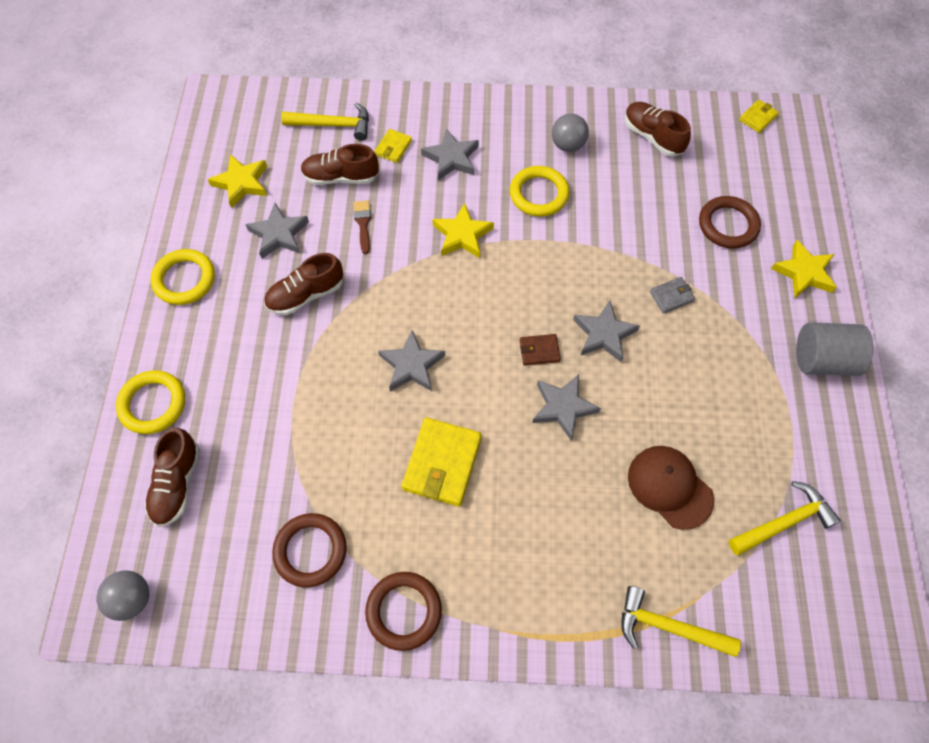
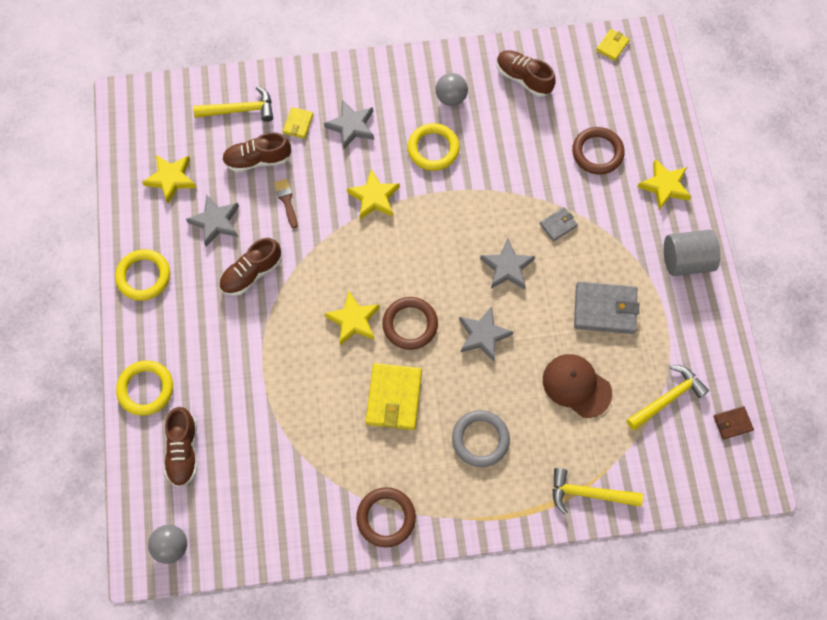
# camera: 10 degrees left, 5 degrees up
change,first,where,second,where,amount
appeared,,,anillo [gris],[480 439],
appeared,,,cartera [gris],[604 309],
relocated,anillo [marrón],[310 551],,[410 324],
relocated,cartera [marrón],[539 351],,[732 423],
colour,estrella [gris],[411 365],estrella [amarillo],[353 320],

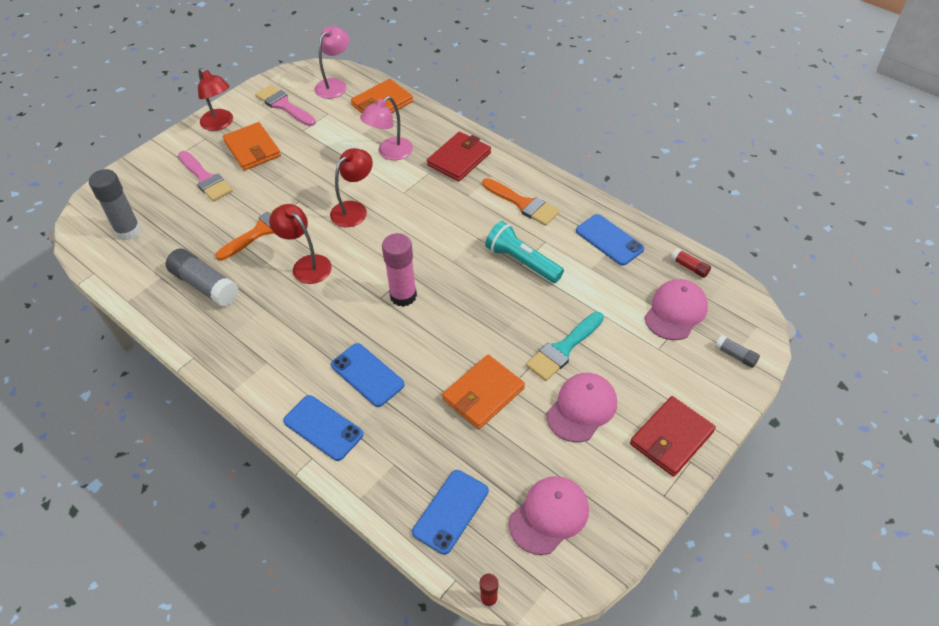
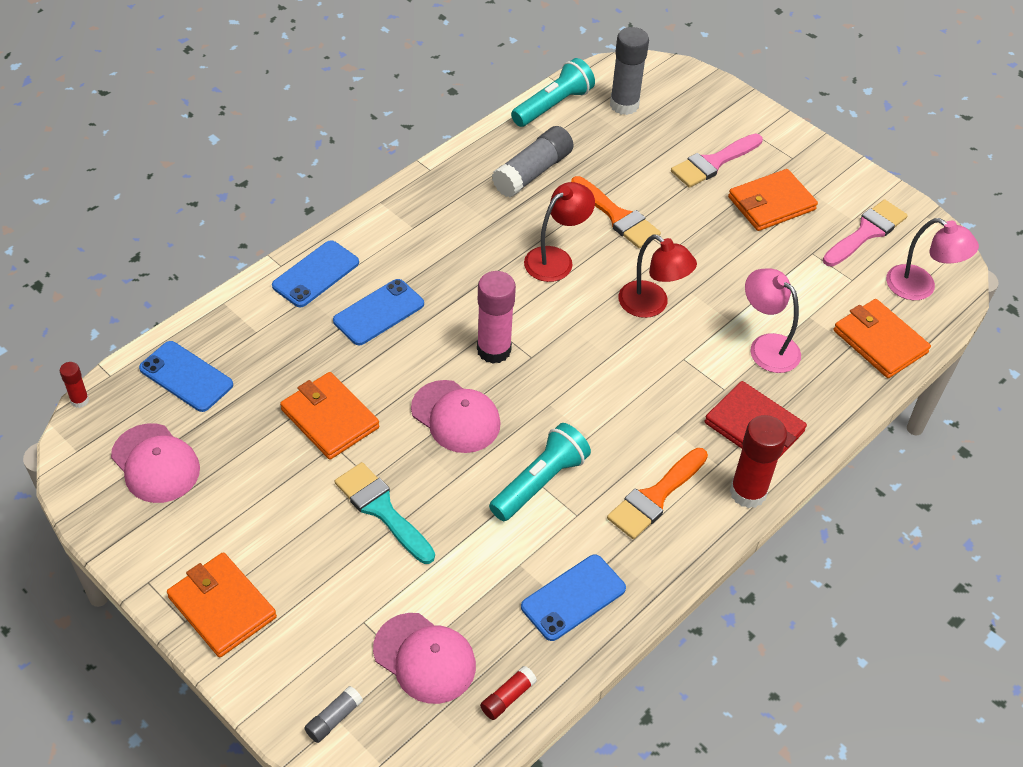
# camera: 90 degrees right, 0 degrees up
change,first,where,second,where,amount
missing,lámpara [rojo],[220 124],,,
appeared,,,lámpara de mano [turquesa],[553 105],
appeared,,,barra de pegamento [rojo],[748 492],
relocated,gorra [rosa],[582 408],,[456 417],
colour,cartera [rojo],[671 438],cartera [naranja],[222 607],

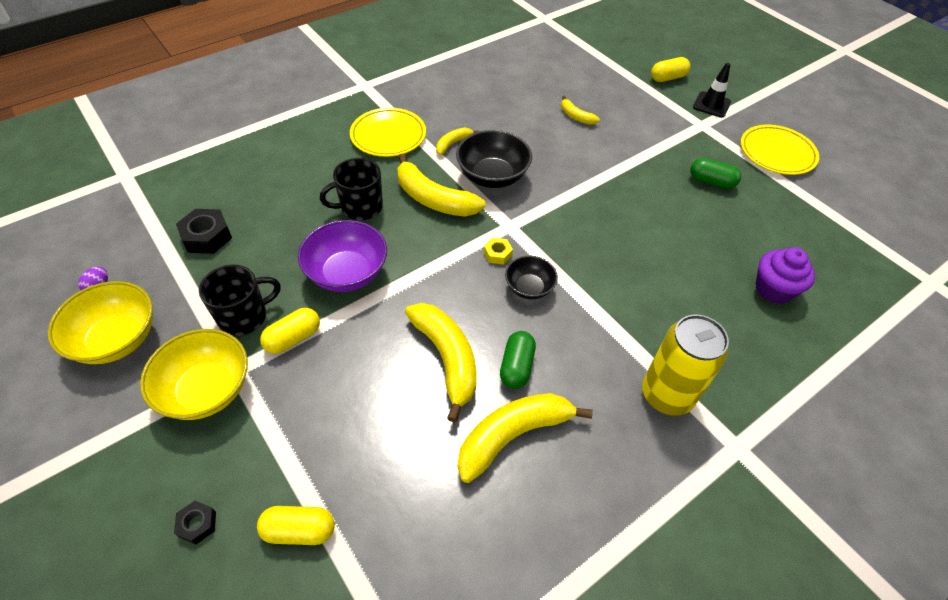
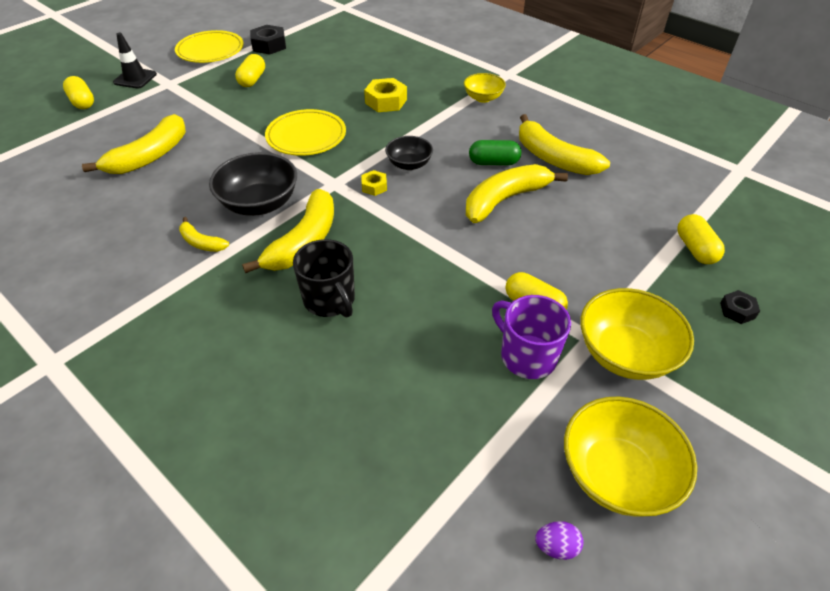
# camera: 100 degrees left, 5 degrees down
change,first,where,second,where,amount
missing,cuenco [morado],[347 273],,,
missing,magdalena [morado],[773 289],,,
appeared,,,tuerca [amarillo],[386 101],
relocated,tuerca [negro],[207 237],,[269 45],
relocated,plato [amarillo],[388 135],,[306 136],
exchanged,lata [amarillo],[667 395],cuenco [amarillo],[483 98],
colour,taza [negro],[244 316],taza [morado],[527 356],
colour,cápsula [verde],[711 182],cápsula [amarillo],[252 80],
size,plátano [amarillo],[576 116],,[150 156],x1.96

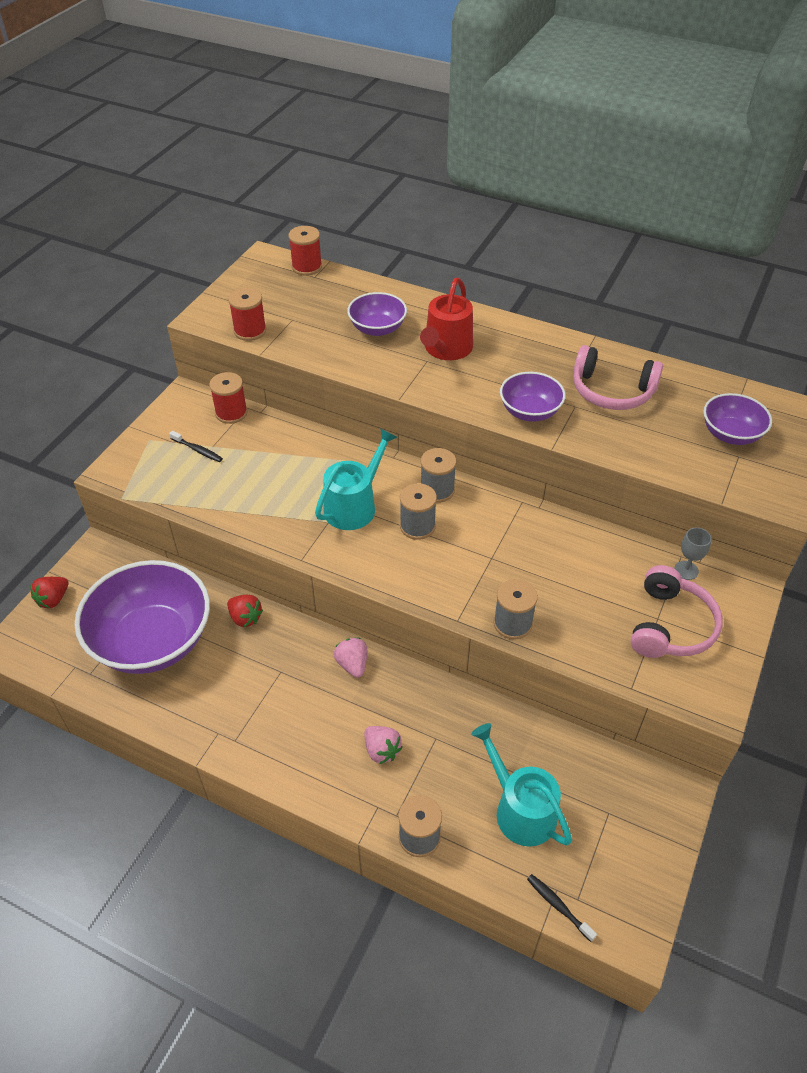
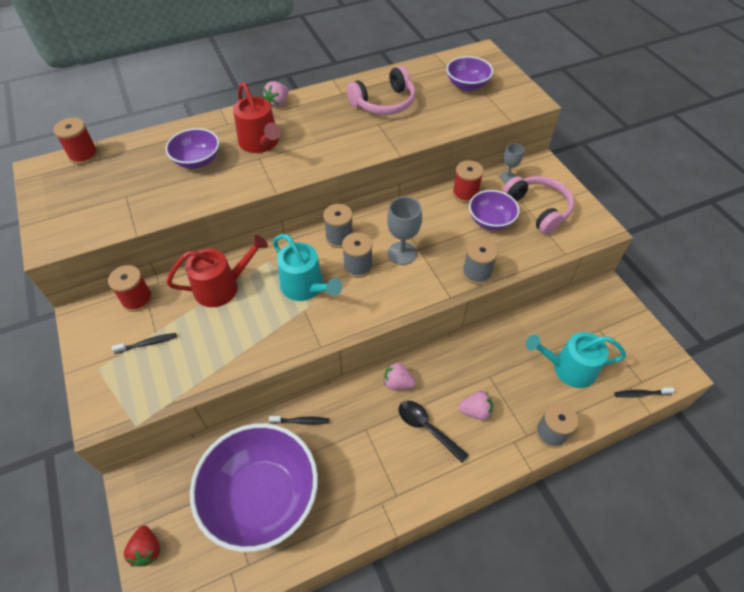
# camera: 50 degrees left, 5 degrees up
change,first,where,second,where,amount
appeared,,,regadera [rojo],[222 287],
appeared,,,fresa [rosa],[278 103],
appeared,,,copa [gris],[402 253],
appeared,,,cuchara [negro],[427 428],
relocated,carrete [rojo],[250 331],,[465 194],
relocated,cuenco [morado],[530 411],,[490 221],
exchanged,fresa [rojo],[245 618],cepillo de dientes [negro],[301 421],
spun,regadera [turquesa],[354 506],,[305 287],150 degrees clockwise

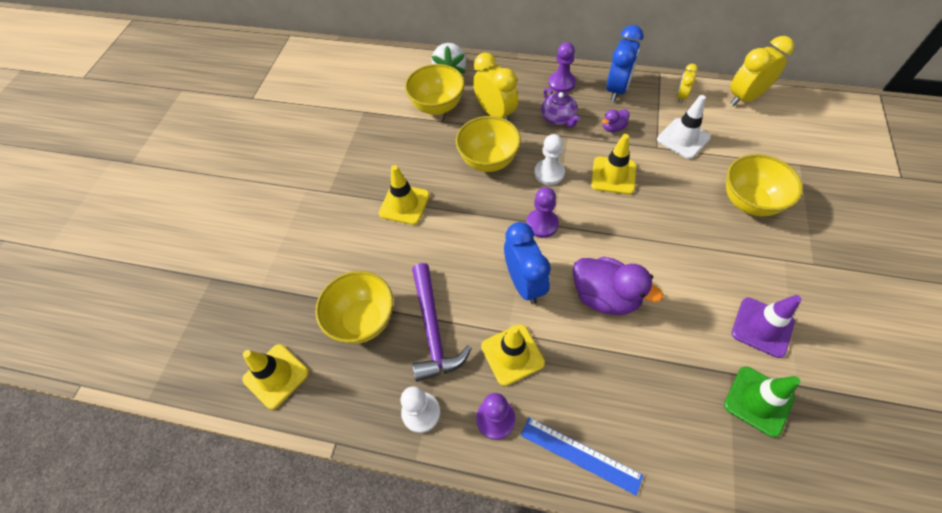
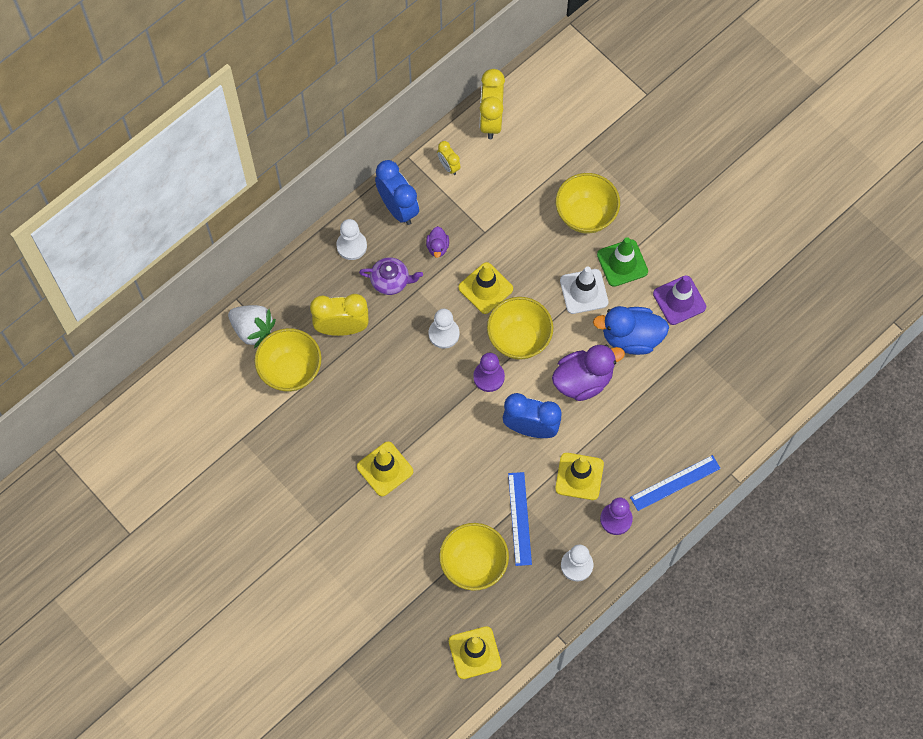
# camera: 60 degrees left, 10 degrees up
change,first,where,second,where,amount
appeared,,,pato [azul],[631 338],
relocated,cuenco [amarillo],[488 161],,[519 339],
relocated,cono de tráfico [blanco],[683 138],,[584 291],
relocated,cono de tráfico [verde],[758 401],,[622 263],
exchanged,martillo [morado],[433 330],regla [azul],[520 518],
colour,peón [morado],[561 83],peón [blanco],[351 246],

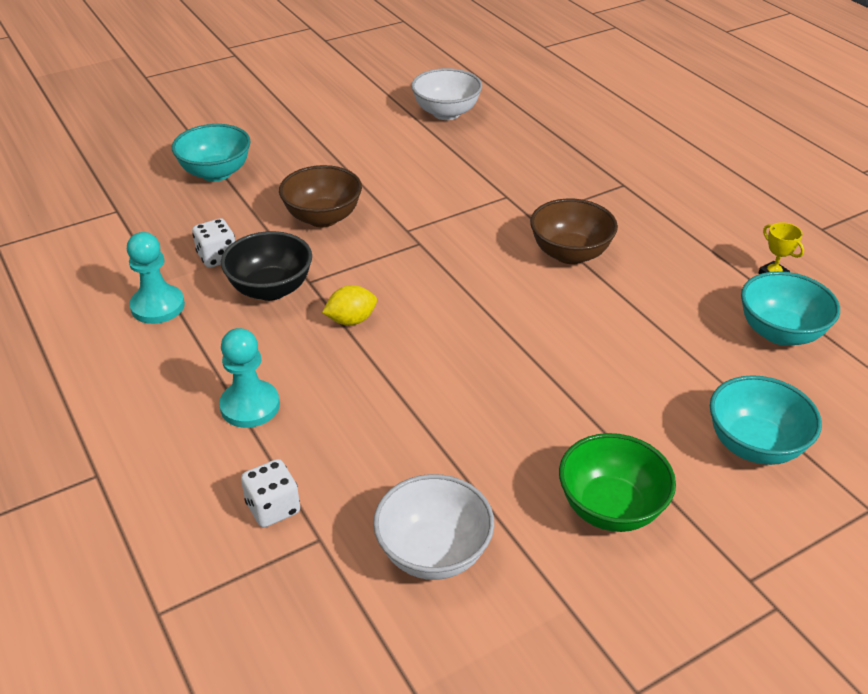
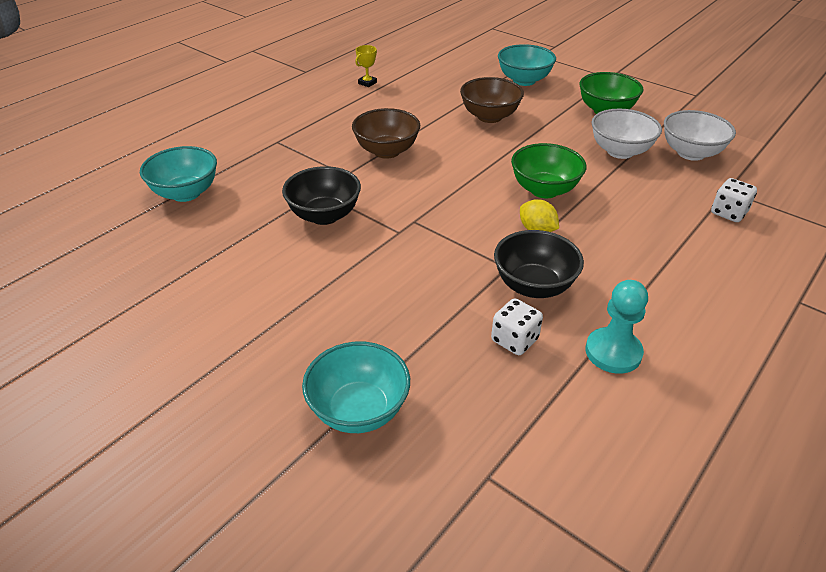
# camera: 110 degrees left, 0 degrees up
change,first,where,second,where,amount
missing,peón [turquesa],[250 406],,,
appeared,,,cuenco [negro],[324 215],
appeared,,,cuenco [verde],[544 190],
relocated,cuenco [marrón],[323 218],,[489 117],
relocated,cuenco [blanco],[446 113],,[620 151],
relocated,cuenco [turquesa],[780 332],,[186 193],

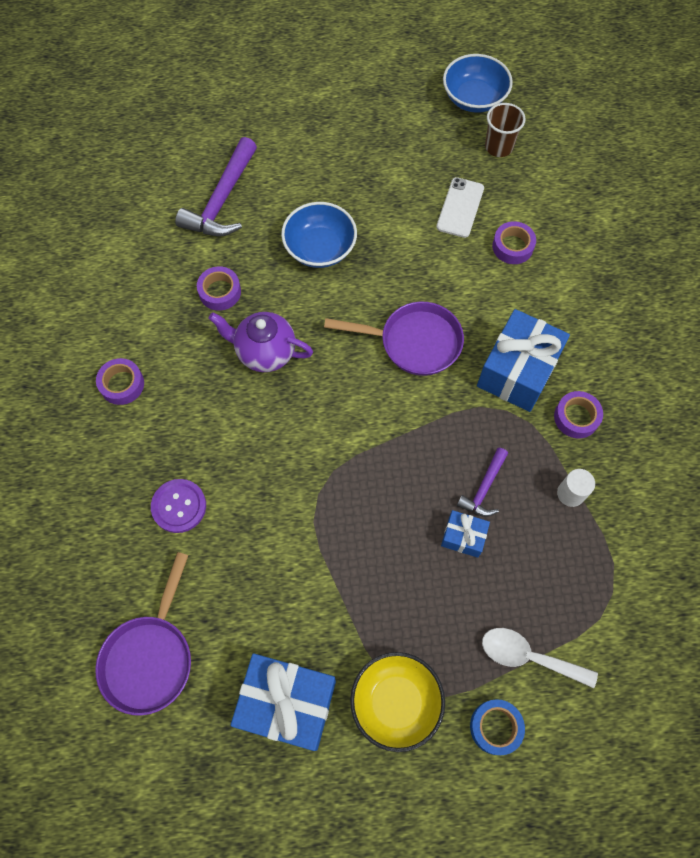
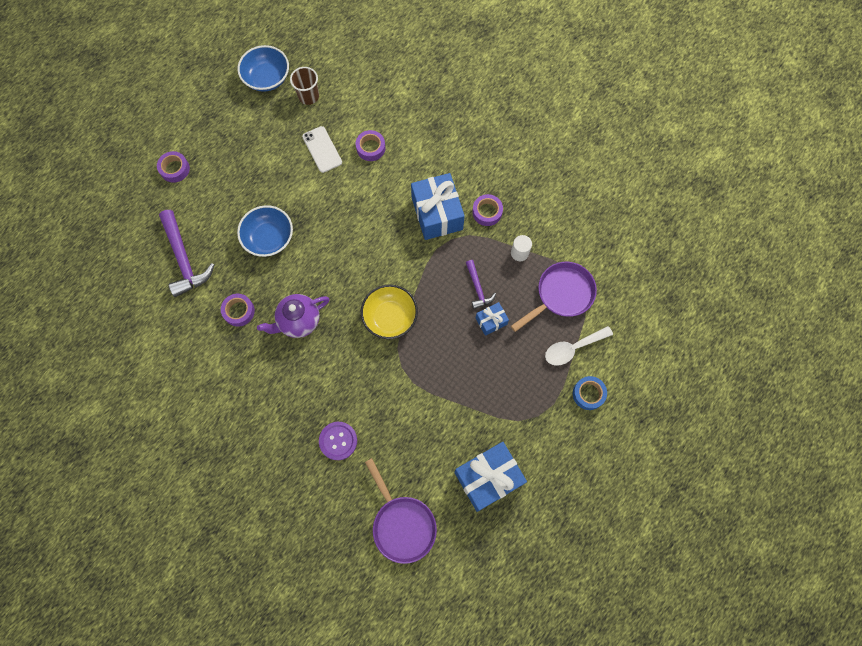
# camera: 45 degrees left, 5 degrees up
change,first,where,second,where,amount
relocated,cinta adhesiva [morado],[122 384],,[175 169],
relocated,sartén [morado],[414 342],,[561 295],
relocated,cuenco [amarillo],[396 702],,[390 317],

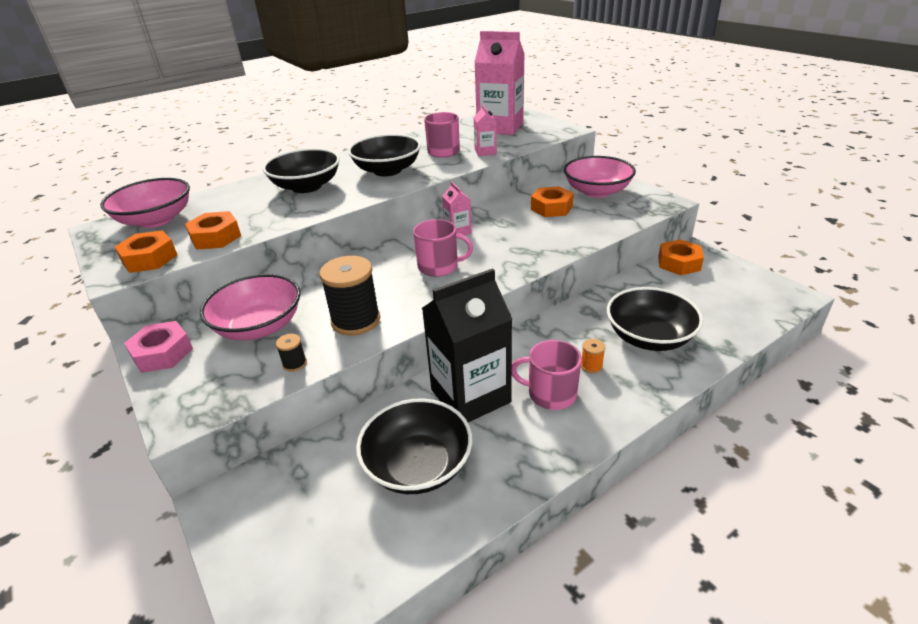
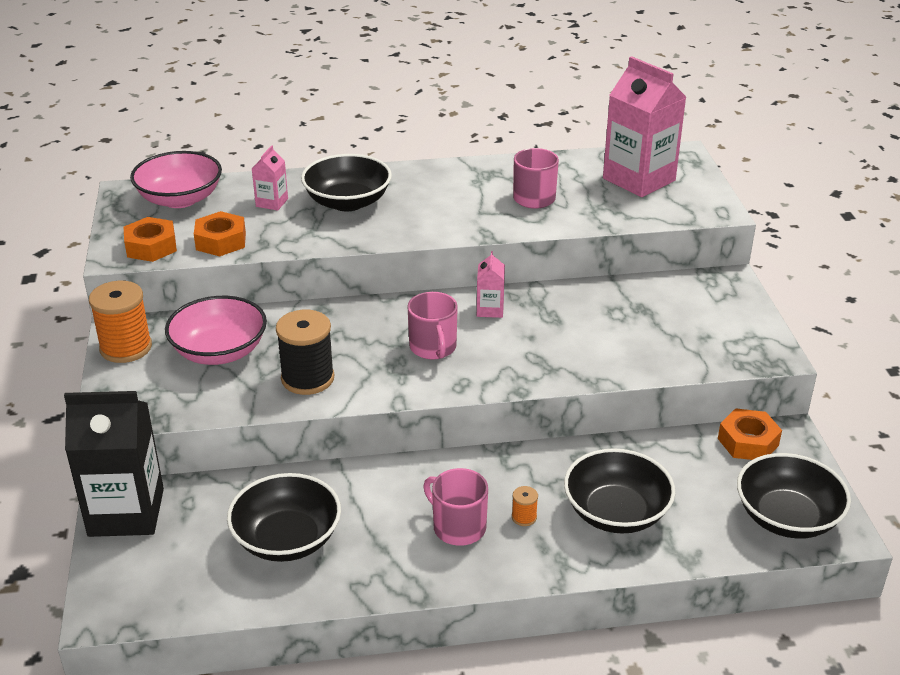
# camera: 25 degrees right, 0 degrees up
change,first,where,second,where,amount
missing,carrete [negro],[294 364],,,
missing,tuerca [naranja],[551 208],,,
missing,cuenco [rosa],[597 191],,,
relocated,cuenco [negro],[387 170],,[787 517],
relocated,cartón de leche [negro],[470 396],,[126 512],
relocated,cartón de leche [rosa],[485 152],,[272 202],
exchanged,tuerca [rosa],[162 353],carrete [naranja],[126 348],
spun,taza [rosa],[439 267],,[433 347],45 degrees clockwise

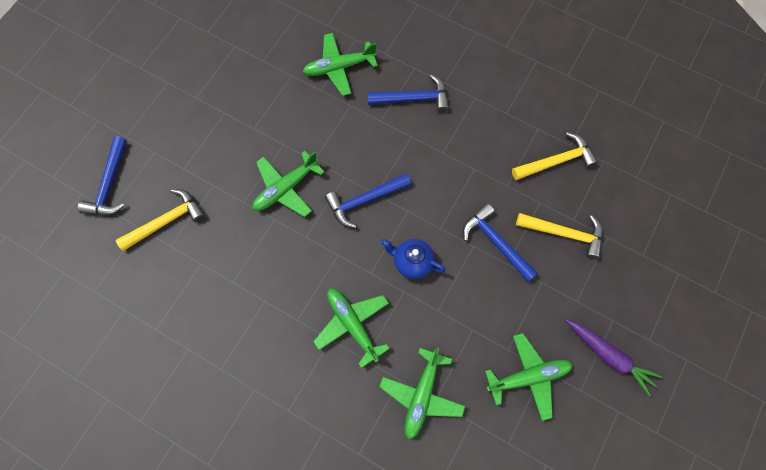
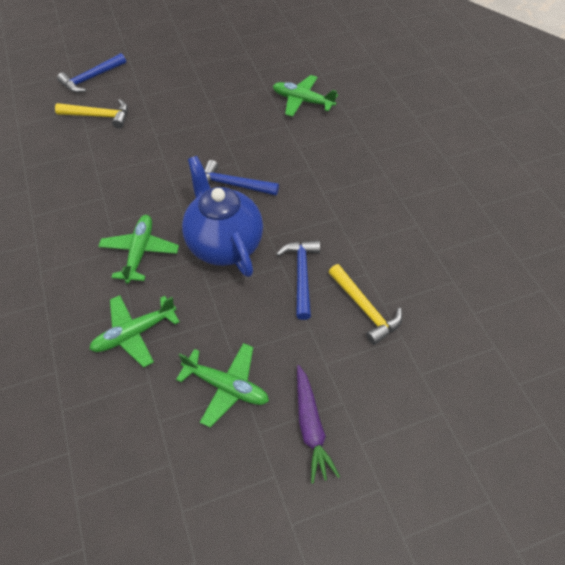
# camera: 40 degrees right, 15 degrees down
change,first,where,second,where,amount
missing,avión [verde],[285 188],,,
missing,martillo [azul],[413 99],,,
missing,martillo [amarillo],[556 161],,,
size,tetera [azul],[412 262],,[224 244],x2.00

